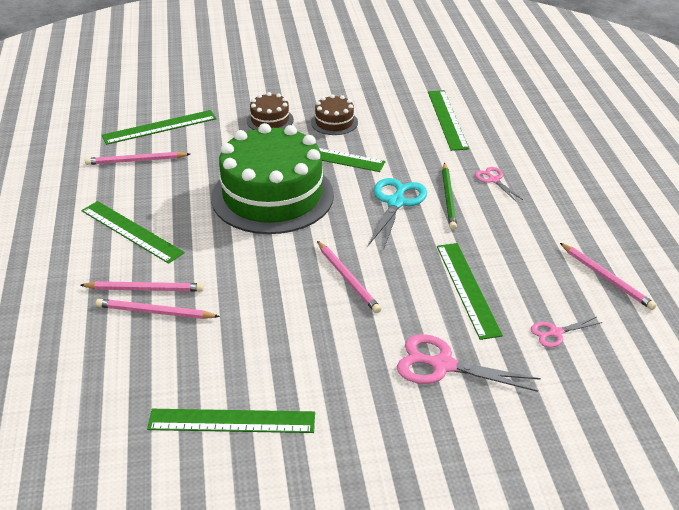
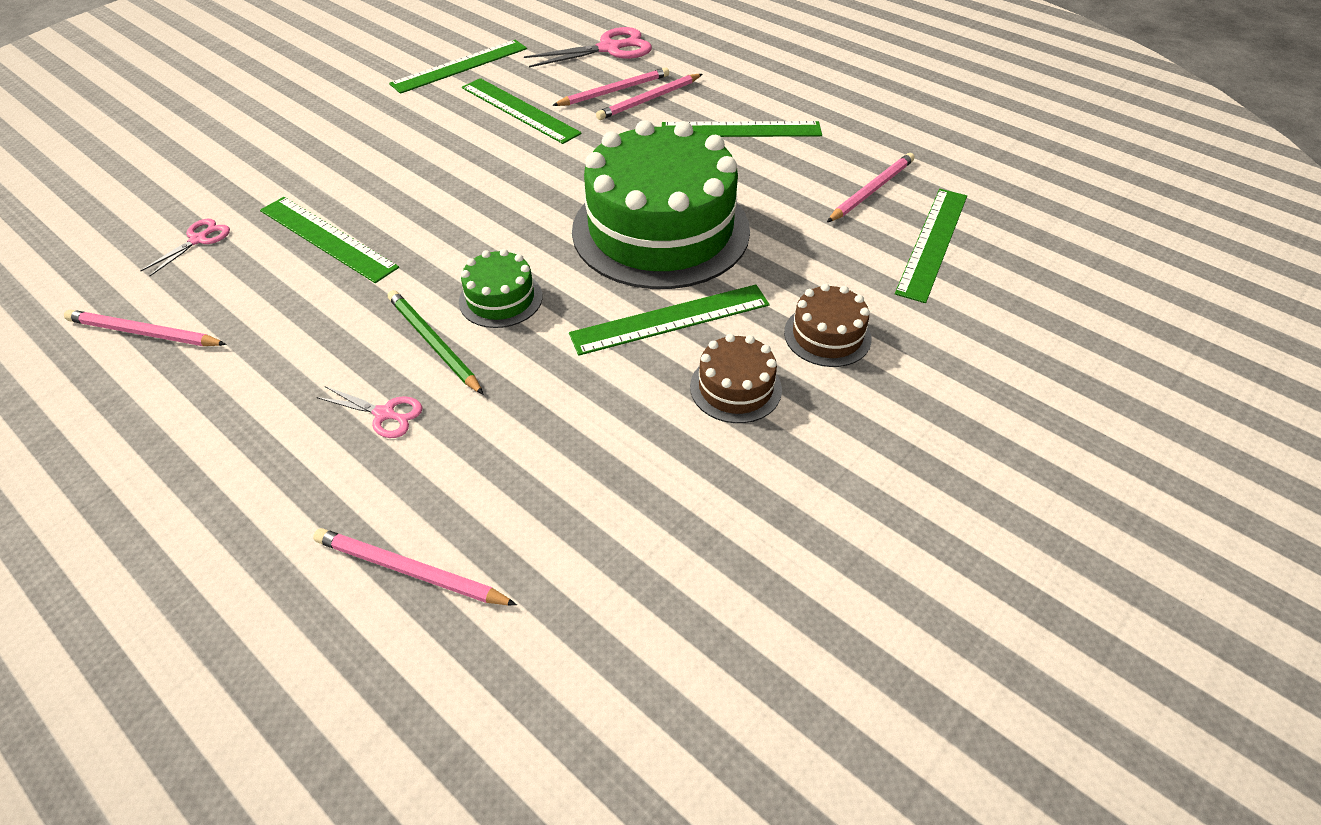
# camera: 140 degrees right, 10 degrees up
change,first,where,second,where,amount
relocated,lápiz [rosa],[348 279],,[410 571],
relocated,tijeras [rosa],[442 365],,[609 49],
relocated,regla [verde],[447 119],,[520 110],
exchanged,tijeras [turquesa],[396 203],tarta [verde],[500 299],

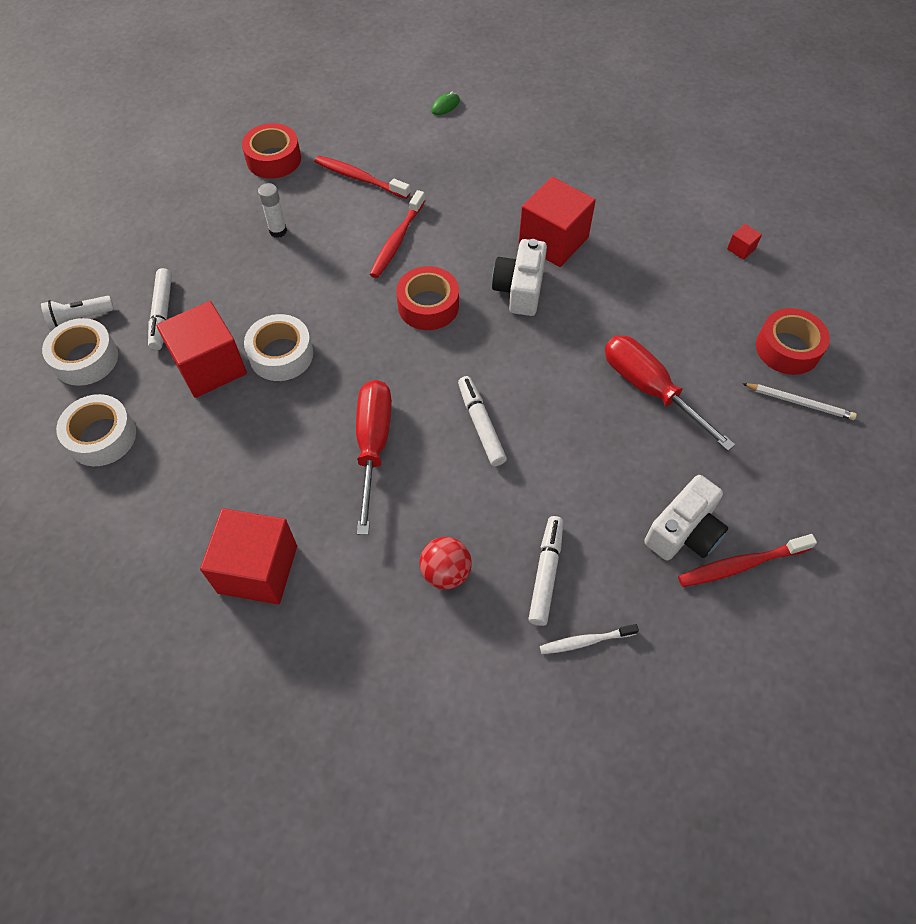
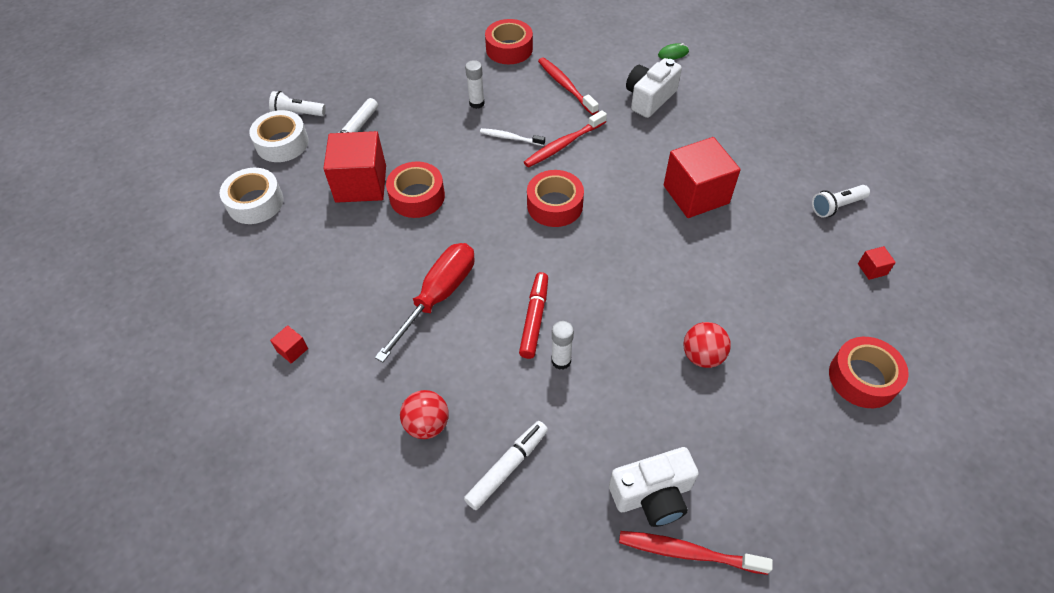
# camera: 30 degrees right, 5 degrees down
change,first,where,second,where,amount
missing,lápiz [blanco],[799 402],,,
appeared,,,barra de pegamento [blanco],[561 361],
appeared,,,lámpara de mano [blanco],[836 206],
relocated,cámara [blanco],[519 290],,[649 98],
relocated,cepillo de dientes [blanco],[585 641],,[510 138],
exchanged,destornillador [rojo],[650 390],pelota [rojo],[702 356],
colour,cinta adhesiva [blanco],[281 355],cinta adhesiva [rojo],[417 196],
colour,rotulador [blanco],[481 425],rotulador [rojo],[534 319],
size,cubo [rojo],[258 569],,[292 350],x0.40

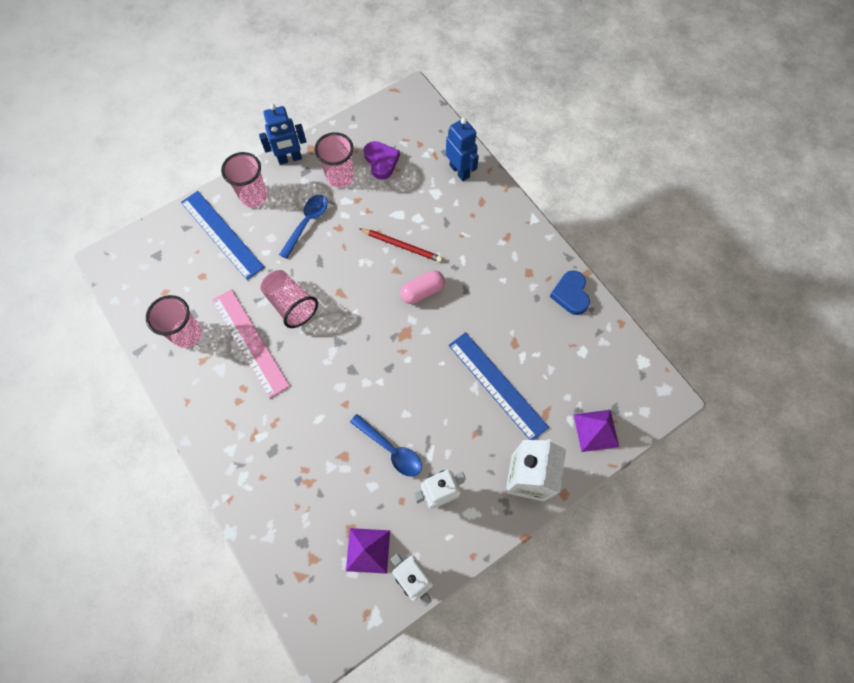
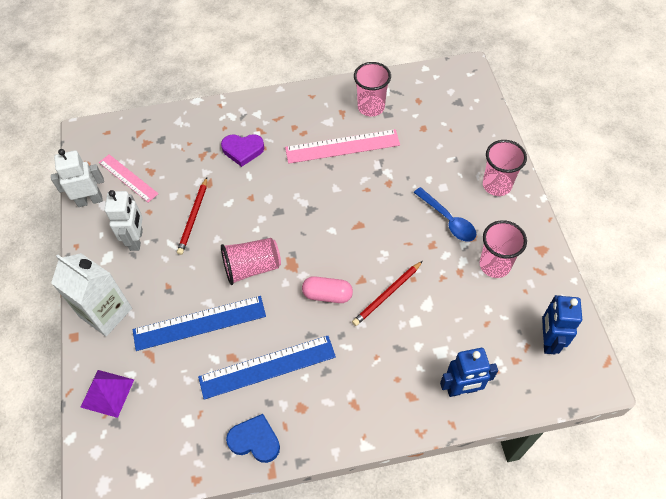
# camera: 115 degrees right, 10 degrees down
change,first,where,second,where,amount
relocated,regla [azul],[222 234],,[267 367],
relocated,robot [azul],[290 159],,[548 341],
relocated,vaso [rosa],[291 304],,[252 267],
relocated,corazón [morado],[381 161],,[243 150],
exchanged,pirámide [morado],[368 550],regla [rosa],[128 178],
exchanged,cuchara [azul],[390 449],lápiz [rojo],[193 217],
spun,cápsula [rosa],[422 291],,[327 295],75 degrees counterclockwise

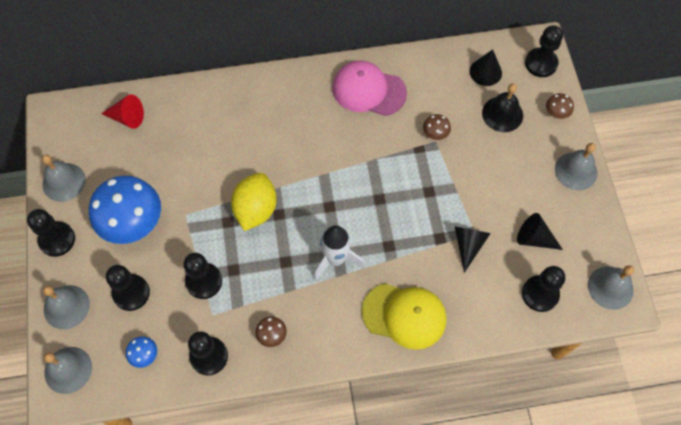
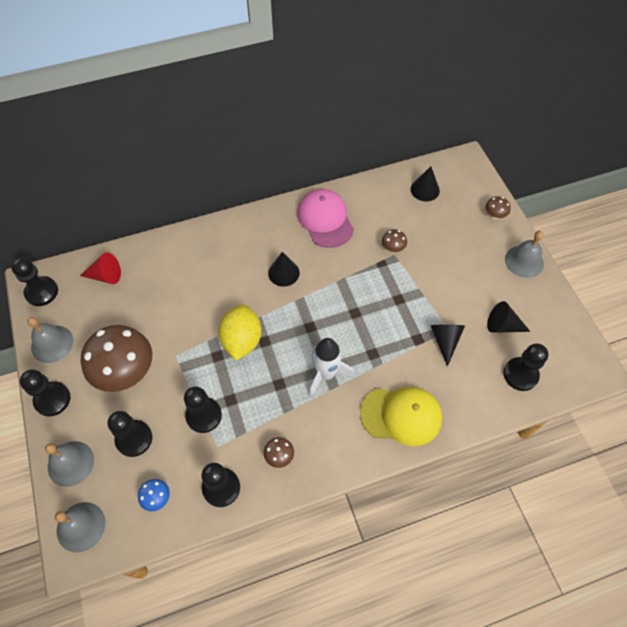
# camera: 10 degrees left, 5 degrees down
change,first,where,second,where,amount
missing,campana [negro],[502 114],,,
missing,campana [gris],[610 287],,,
appeared,,,cono [negro],[283 273],
relocated,peón [negro],[541 63],,[41 292],
colour,seta [azul],[133 223],seta [marrón],[126 372],
spun,gorra [rosa],[368 90],,[325 220],60 degrees clockwise

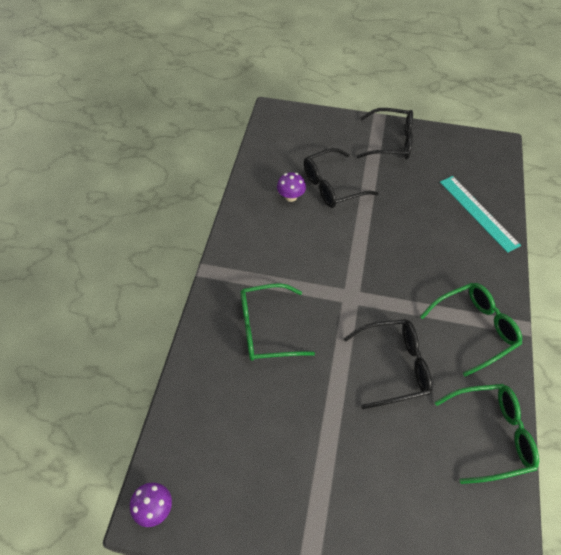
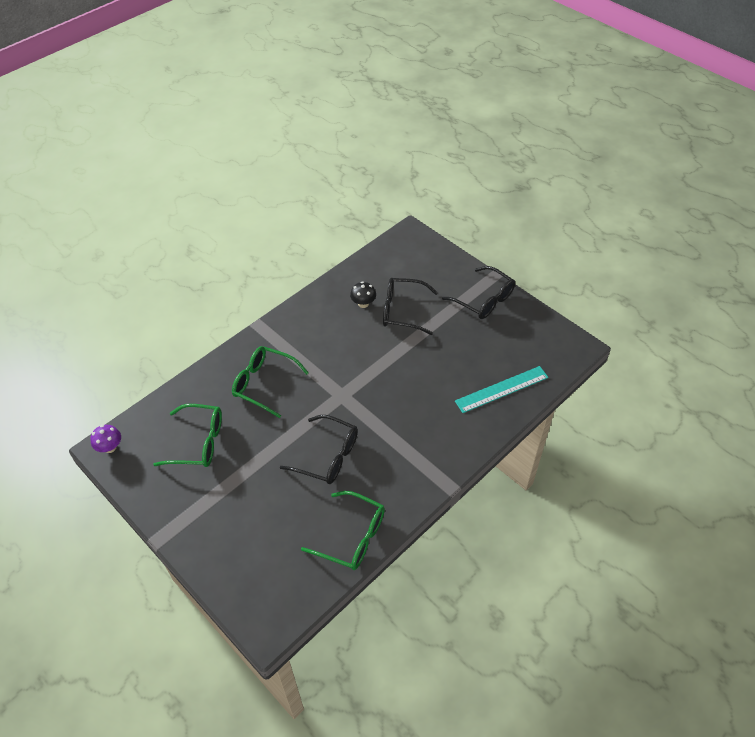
# camera: 35 degrees right, 5 degrees down
change,first,where,second,where,amount
relocated,gafas [verde],[474 328],,[198 442],
colour,seta [morado],[291 197],seta [negro],[363 303],
spun,regla [turquesa],[478 212],,[502 389],60 degrees clockwise

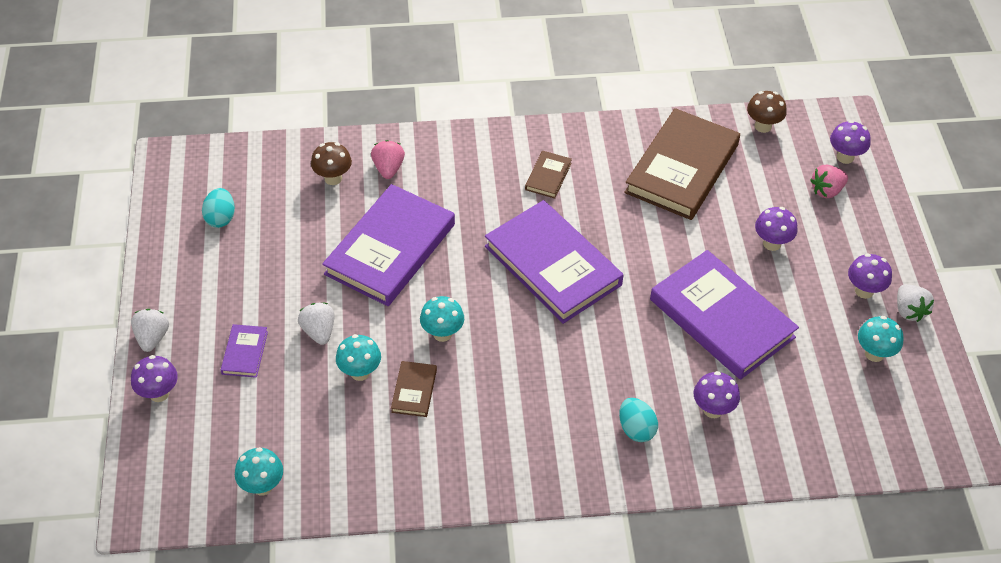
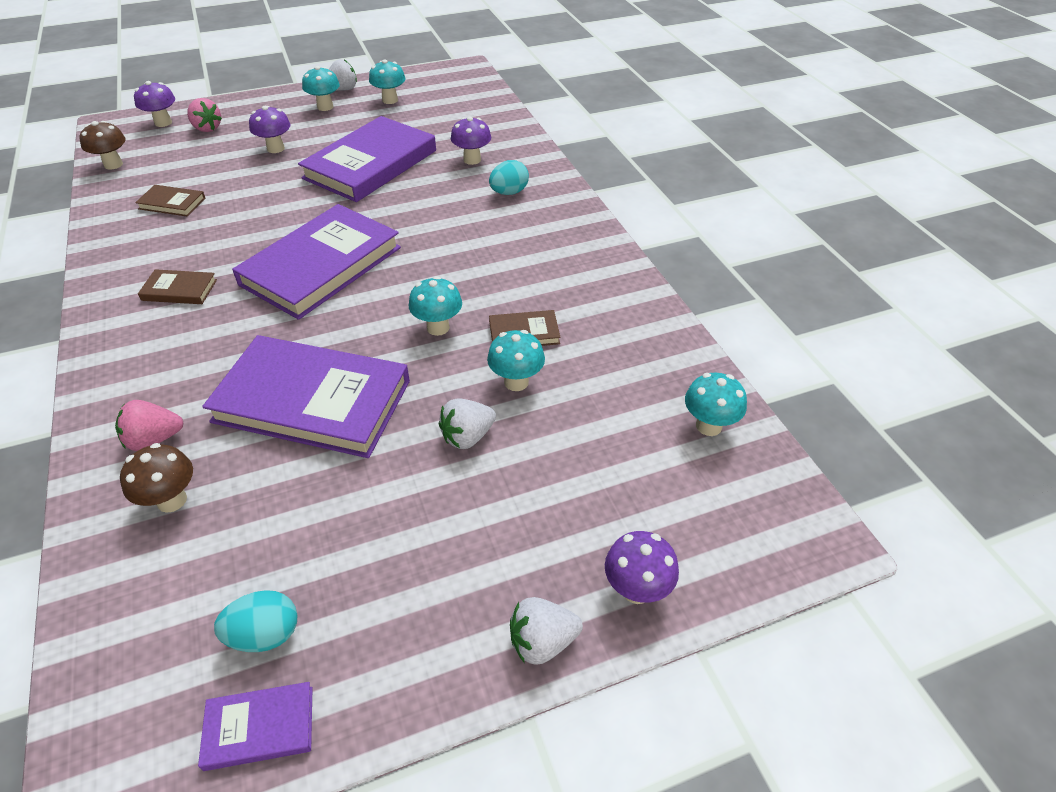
# camera: 105 degrees left, 5 degrees down
change,first,where,second,where,amount
relocated,libro [morado],[245 353],,[259 727],
colour,seta [morado],[864 291],seta [turquesa],[325 107],
size,libro [marrón],[682 168],,[172 203],x0.43

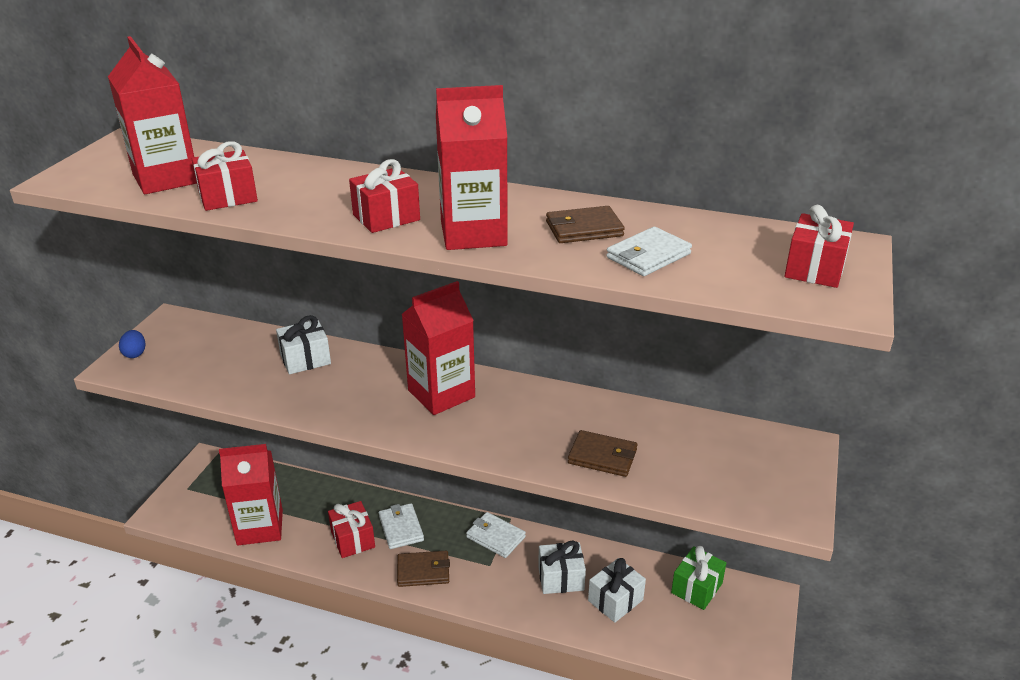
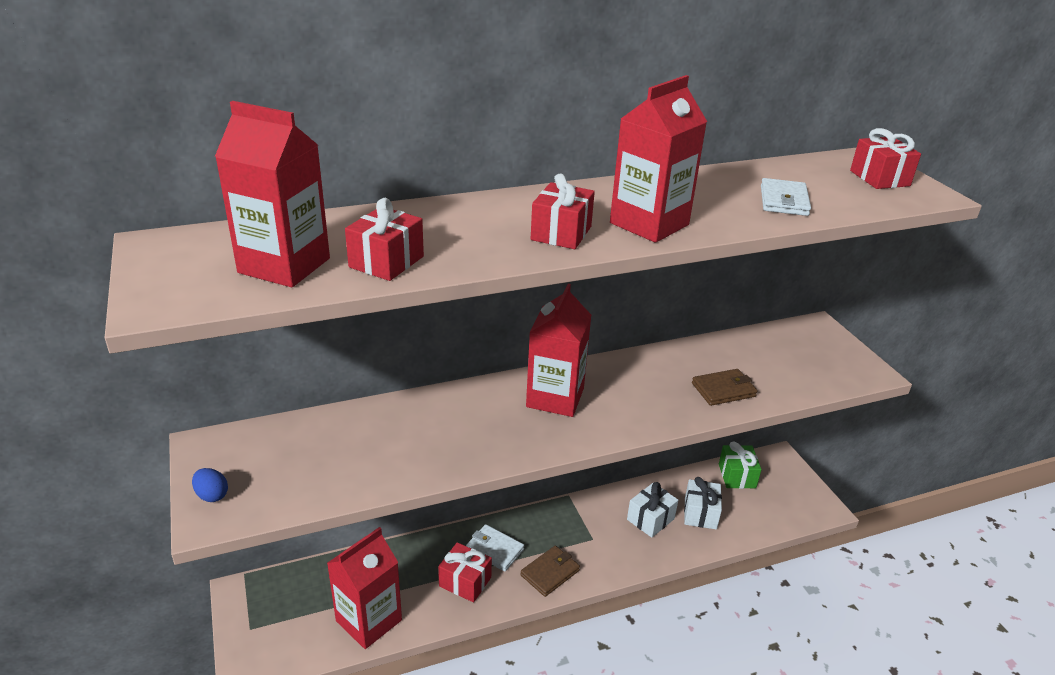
# camera: 40 degrees left, 0 degrees up
change,first,where,second,where,amount
missing,regalo [blanco],[305 359],,,
missing,cartera [blanco],[495 537],,,
missing,cartera [marrón],[584 229],,,

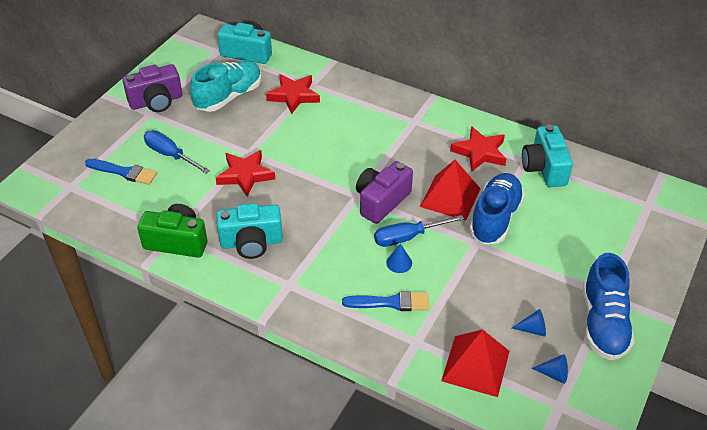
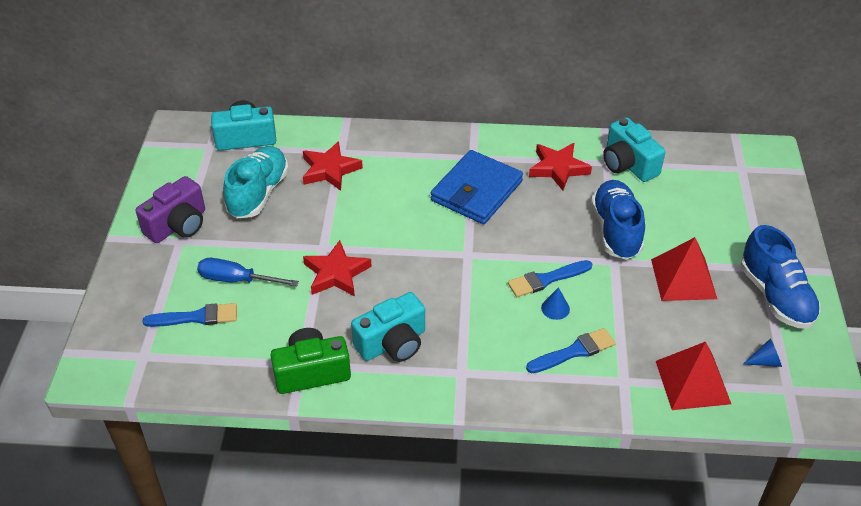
# camera: 25 degrees left, 0 degrees up
change,first,where,second,where,amount
missing,cámara [morado],[381 201],,,
missing,cono [azul],[533 329],,,
appeared,,,cartera [azul],[476 191],
relocated,pirámide [rojo],[450 197],,[683 279],
exchanged,destornillador [azul],[407 237],pincel [azul],[546 279],

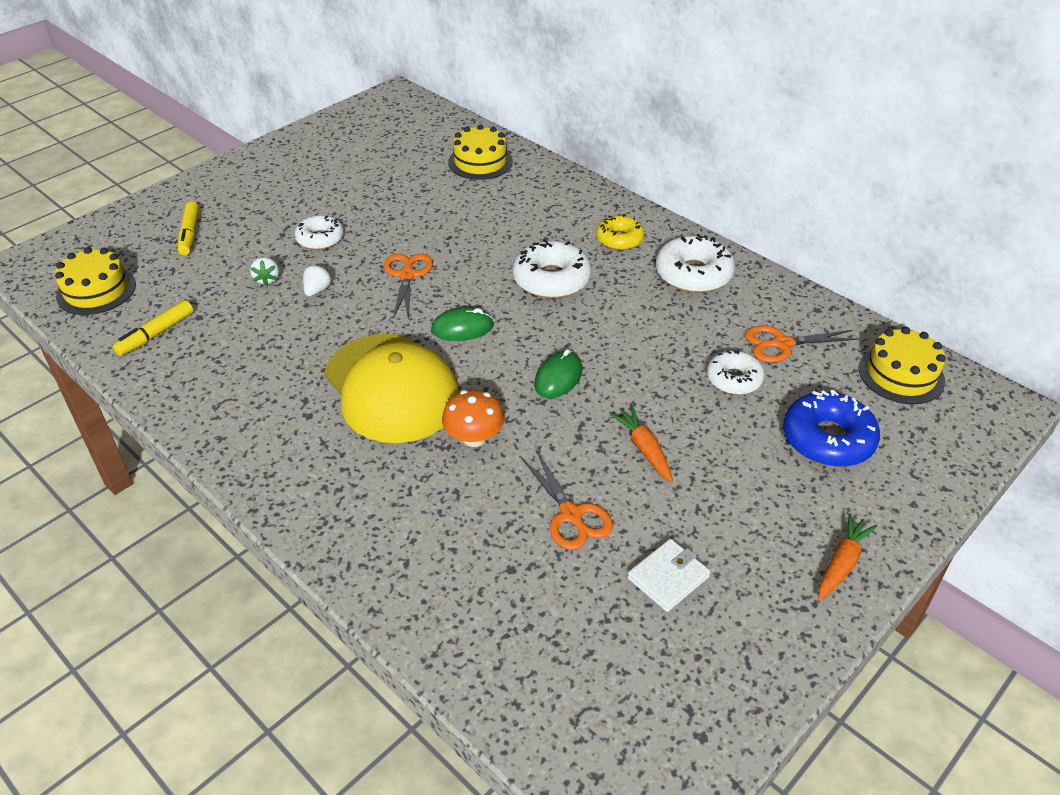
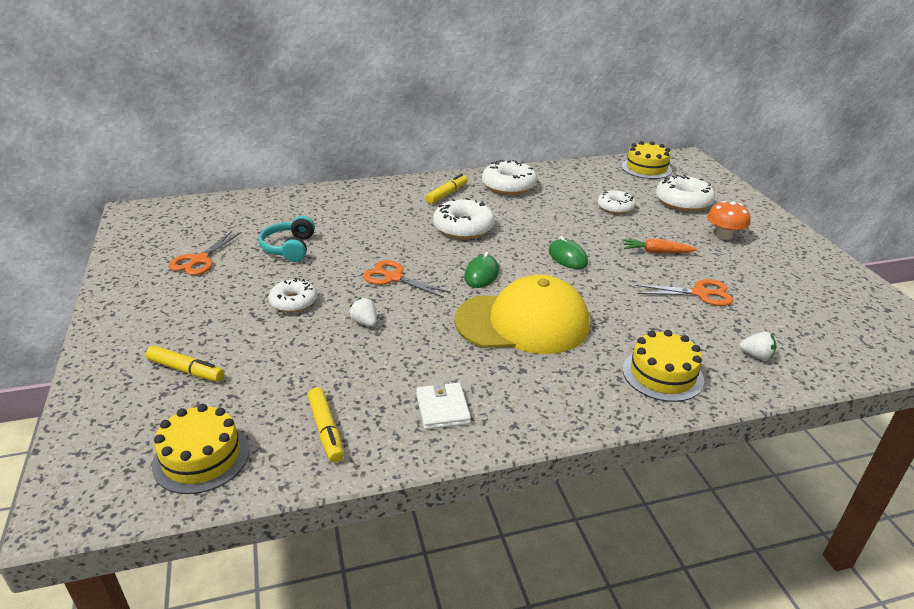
# camera: 60 degrees left, 10 degrees down
change,first,where,second,where,amount
missing,zanahoria [naranja],[841 563],,,
appeared,,,auriculares [turquesa],[289 248],
relocated,fresa [blanco],[267 279],,[756 356],
relocated,seta [naranja],[474 438],,[724 235],
relocated,tarta [amarillo],[480 162],,[662 374],
relocated,cartera [blanco],[668 577],,[442 408],
relocated,tijeras [naranja],[782 344],,[199 260],
exchanged,rosquilla [amarillo],[619 239],rotulador [amarillo],[447 194],
colour,rosquilla [azul],[827 439],rosquilla [blanco],[683 202],

